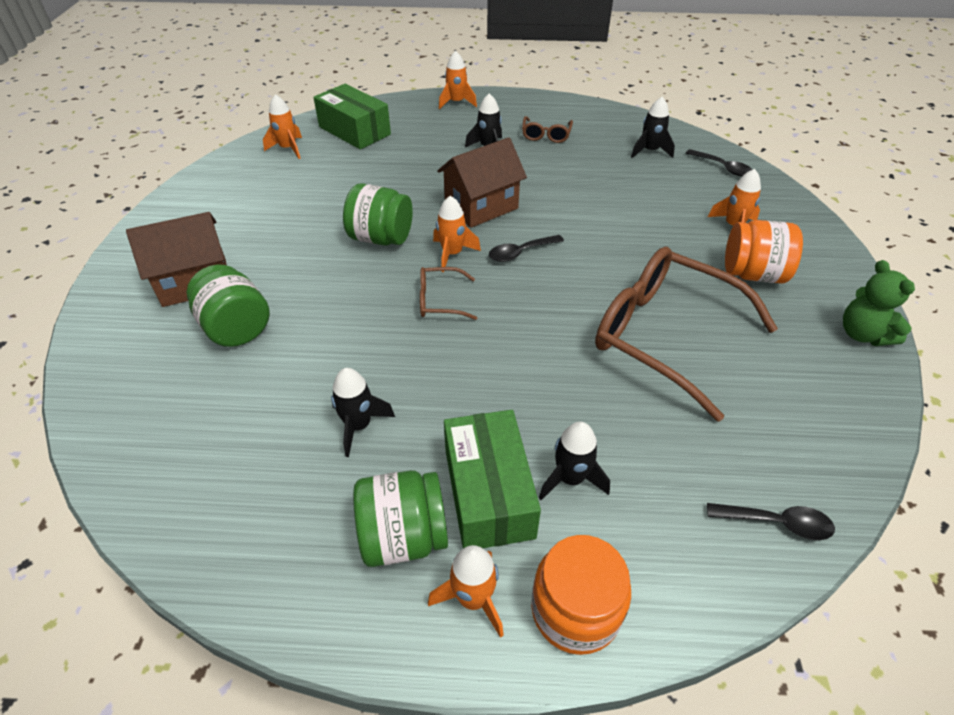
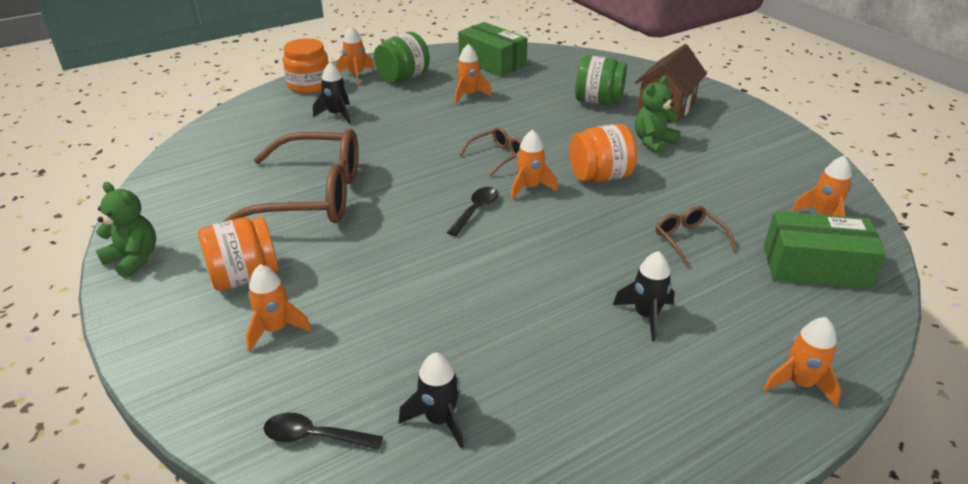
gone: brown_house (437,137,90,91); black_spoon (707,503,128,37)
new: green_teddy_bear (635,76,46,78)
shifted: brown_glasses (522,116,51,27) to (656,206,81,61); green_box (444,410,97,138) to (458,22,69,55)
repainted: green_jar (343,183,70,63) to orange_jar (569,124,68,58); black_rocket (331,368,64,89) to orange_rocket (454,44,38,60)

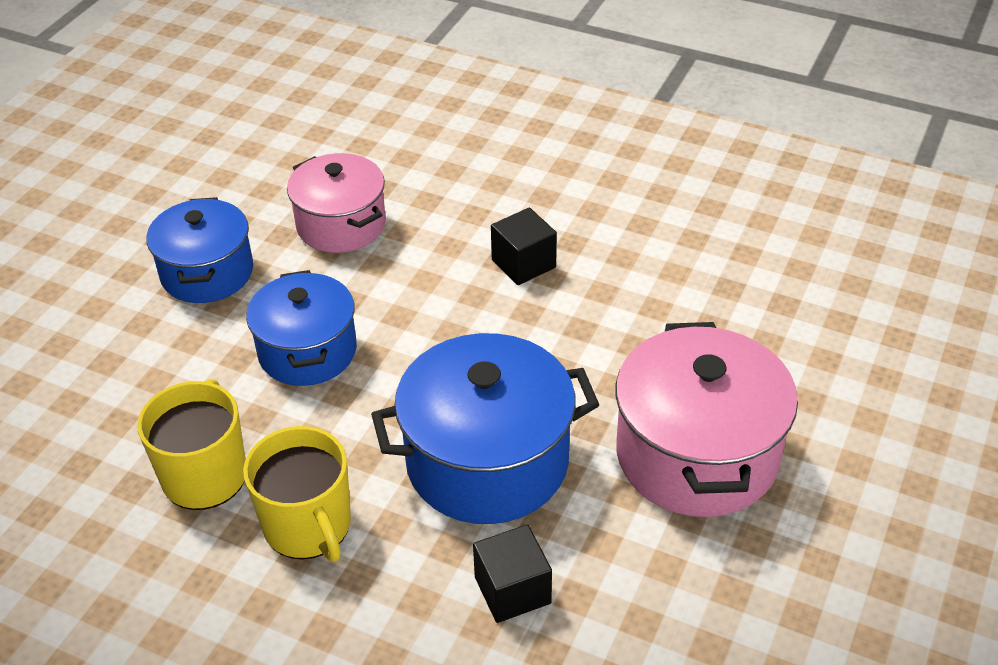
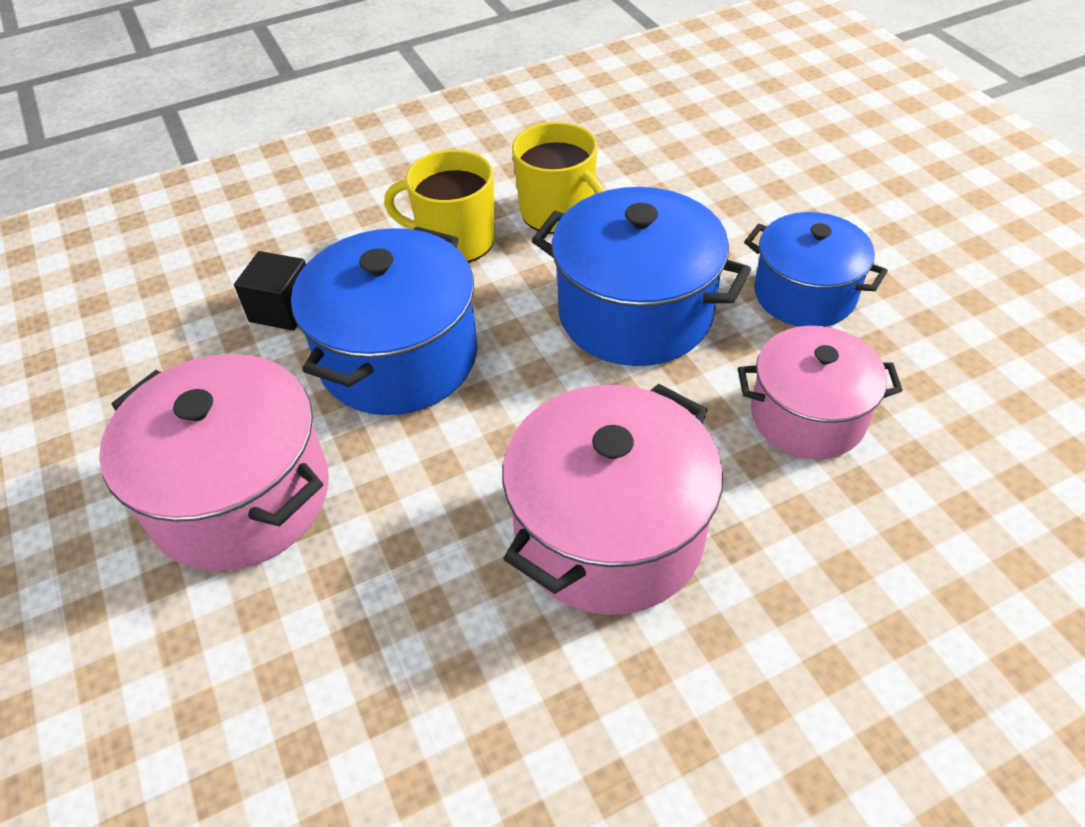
swapped: black_cube (491,207,66,78) to pink_pot (502,384,221,231)
scaled: blue_pot (246,270,111,116) = (532,187,219,179) x1.51

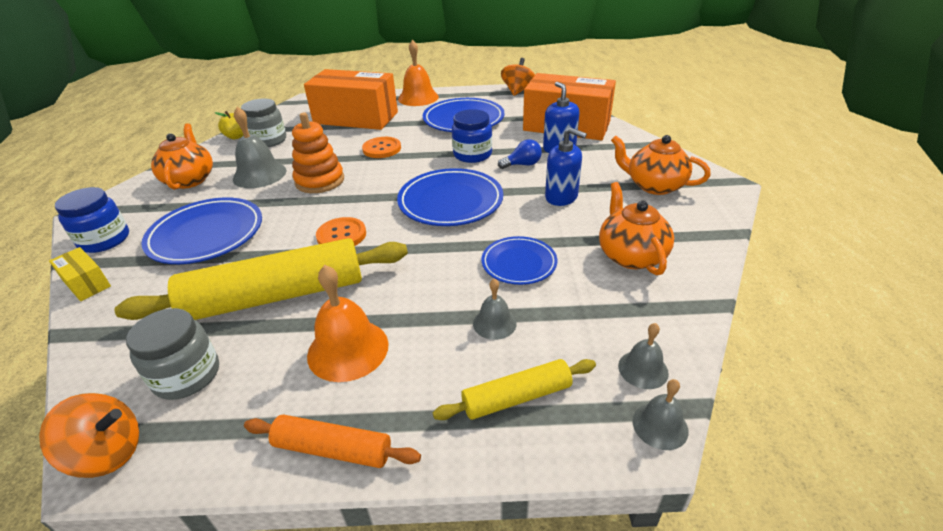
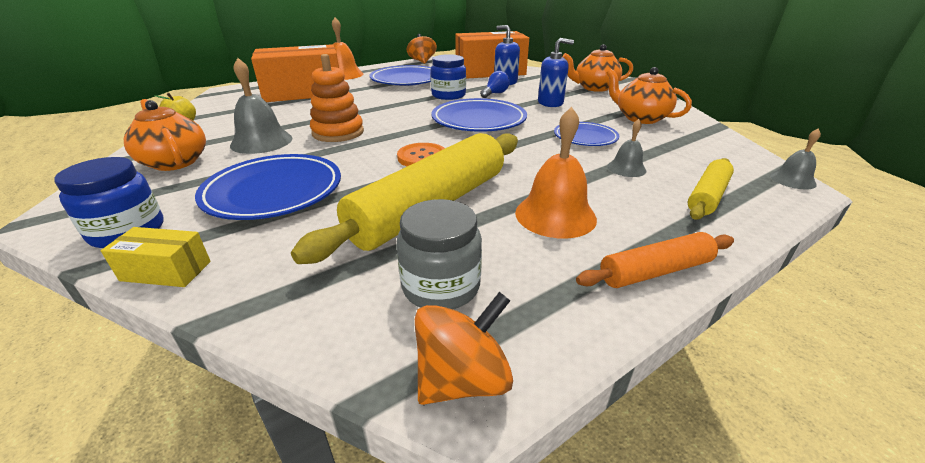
gone: grey_jar (241,99,45,48); orange_button (362,137,39,21); grey_bell (618,323,51,66)

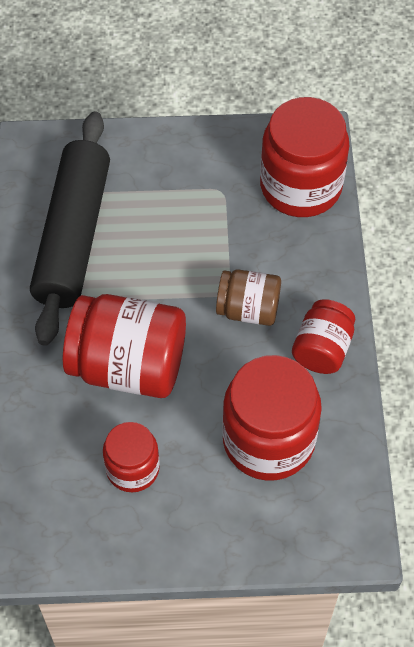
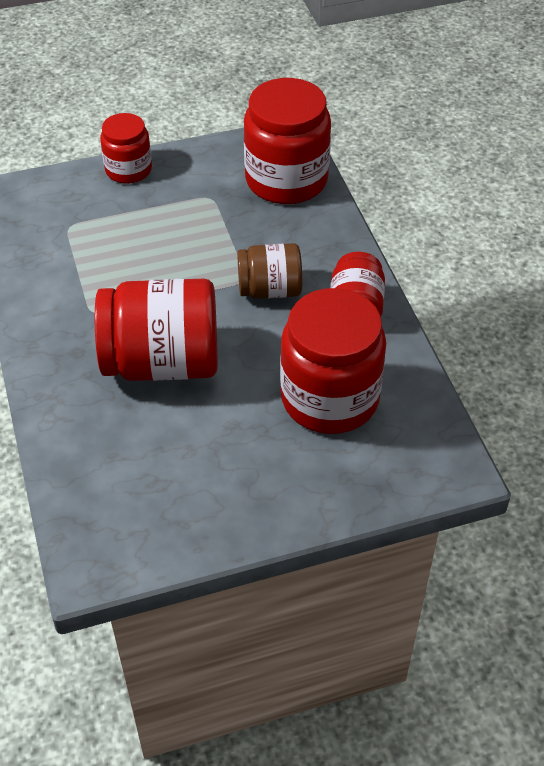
gone: black_rolling_pin (30,111,80,235)
shifted: red_jar (103,422,57,70) to (100,113,52,71)

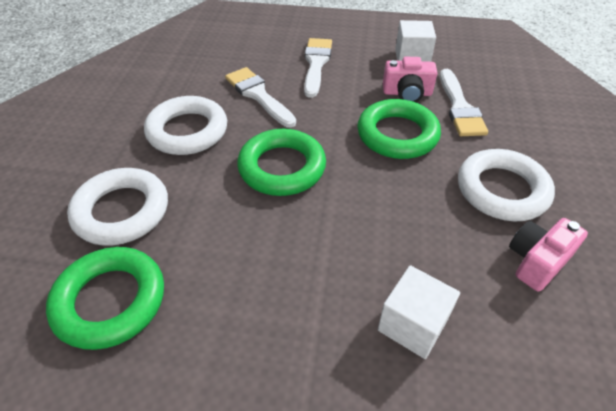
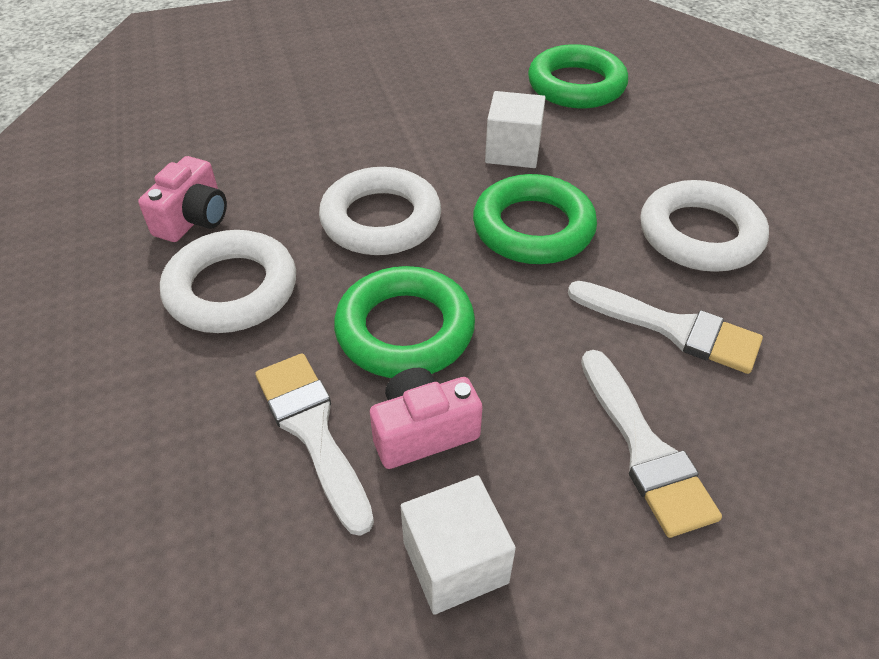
shifted: white_ring (67,168,101,78) to (319,167,122,88); white_cube (378,265,82,94) to (485,91,60,77)

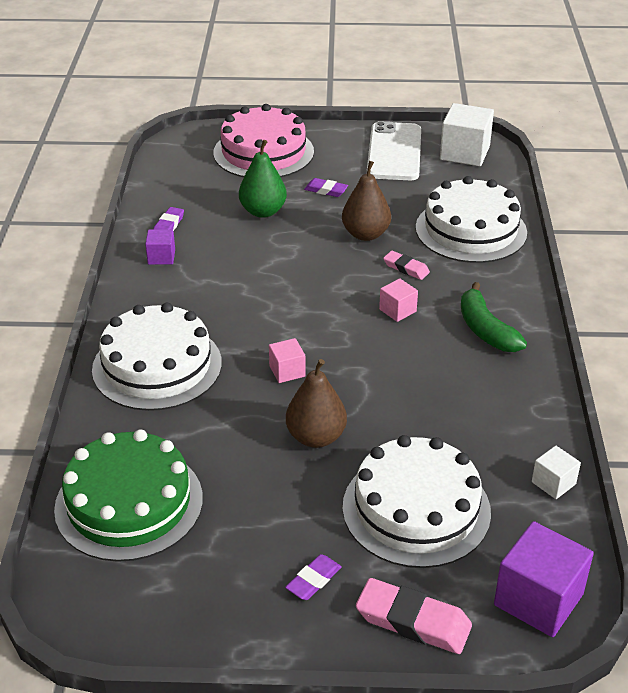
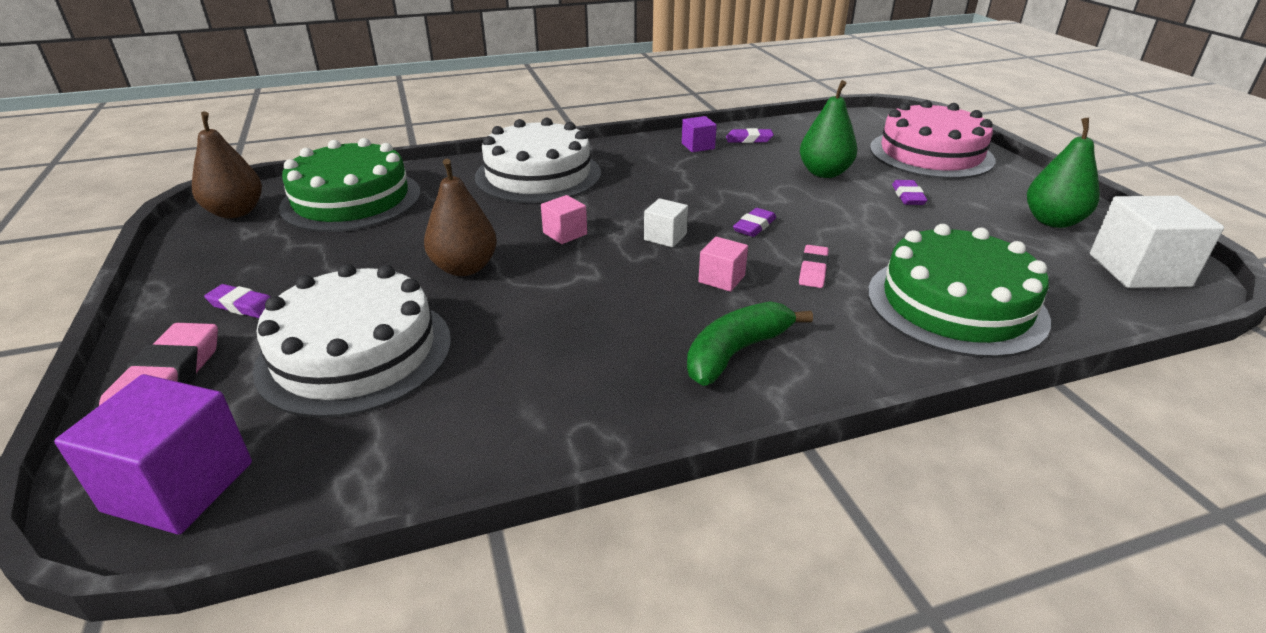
new: purple_eraser (733,208,43,29)
shifted: brown_pear (342,161,49,80) to (192,111,70,107); white_cube (532,446,49,53) to (644,198,44,49)
swapped: white_phone (367,121,54,59) to green_pear (1027,118,73,110)
repainted: white_cake (416,176,111,87) to green_cake (868,224,183,134)

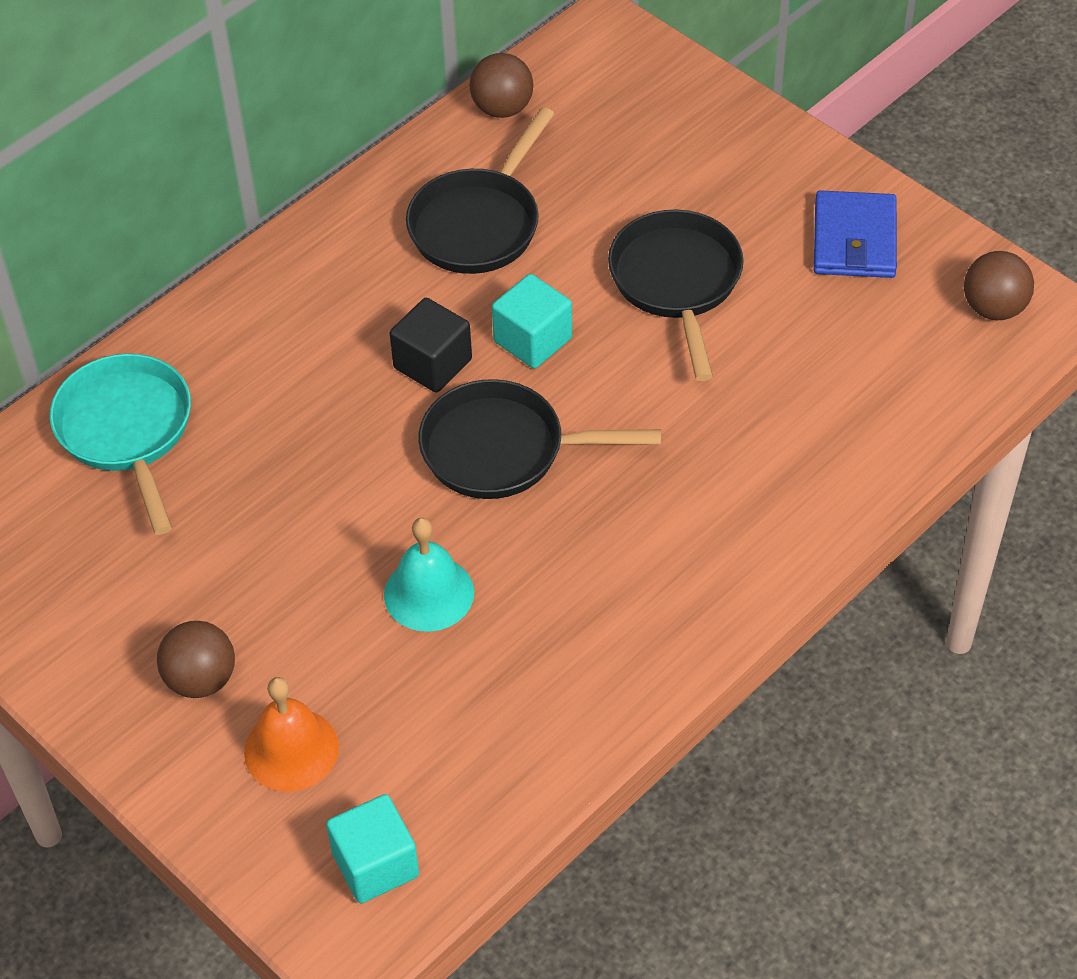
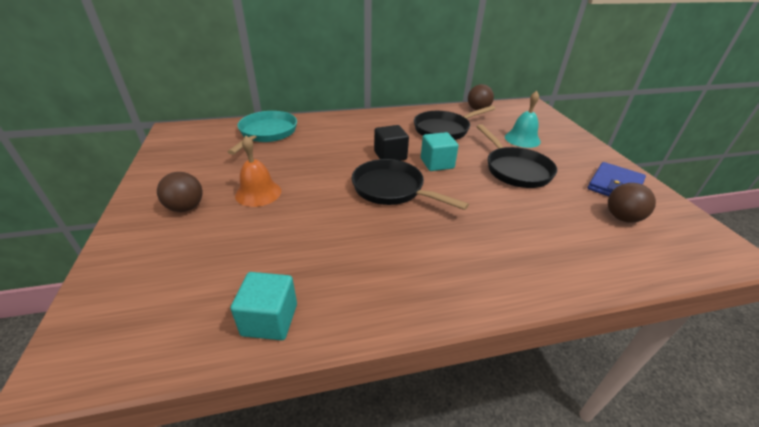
shifted: brown_ball (964,251,70,69) to (608,183,48,40); turquoise_bell (384,518,90,114) to (505,91,36,57); orange_bell (244,677,95,115) to (235,136,46,71); turquoise_cube (326,794,93,109) to (230,272,67,68)
rotated: black_pan (608,210,136,171) = (476,124,81,64) 135 degrees clockwise

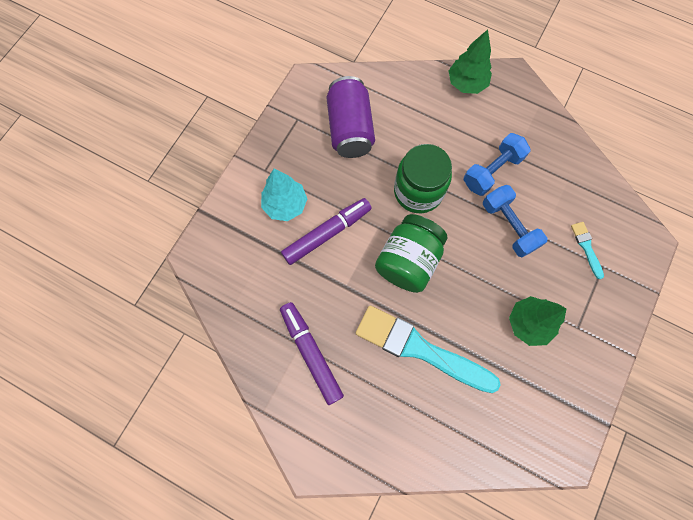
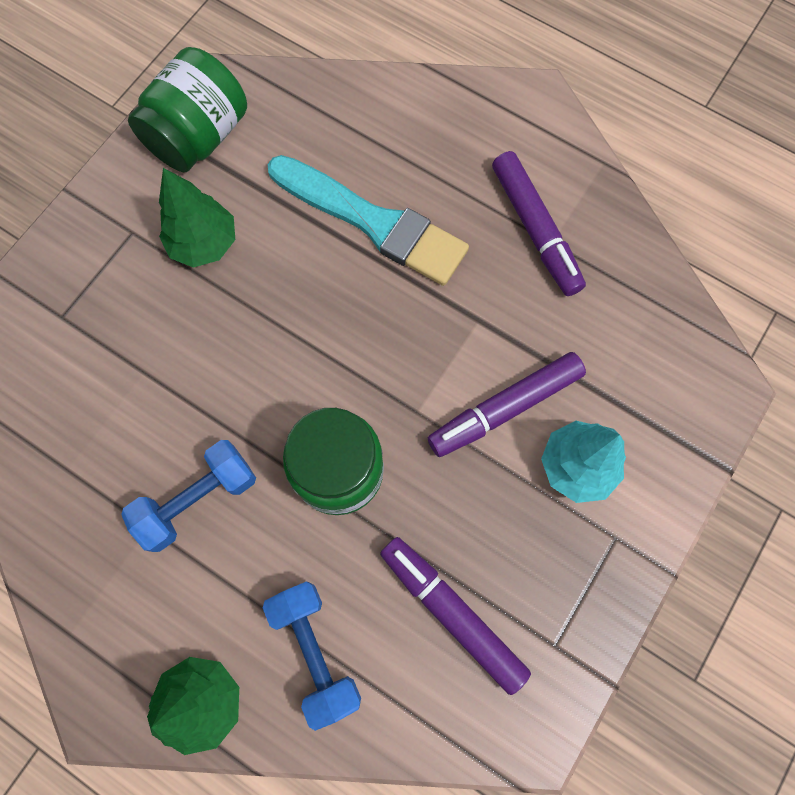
gone: turquoise_brush (571,222,33,57)
shifted: blue_dumbbell (483,185,65,72) to (263,582,98,149); green_jar (375,214,72,79) to (128,47,119,125)
swapped: purple_can (326,76,49,82) to purple_marker (380,537,151,158)

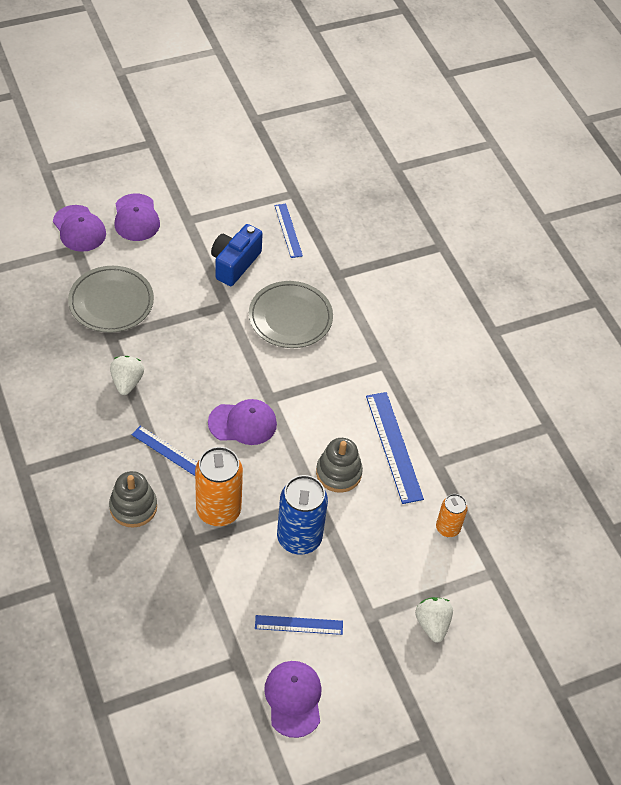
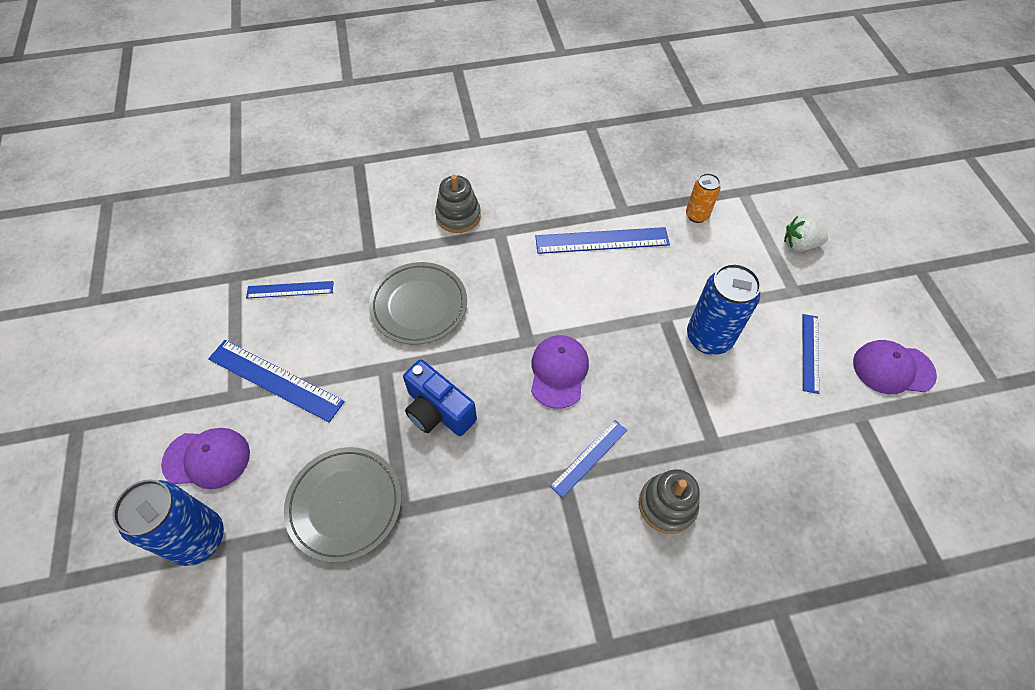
gone: white_strawberry (110,356,34,39); orange_can (195,447,48,79)
new: blue_ruler (208,340,137,83)
shifted: blue_camera (211,224,52,62) to (403,359,74,77); grey_stacking_toy (316,438,47,55) to (435,175,46,58)
swapped: purple_cap (53,205,53,47) to blue_can (113,479,111,87)

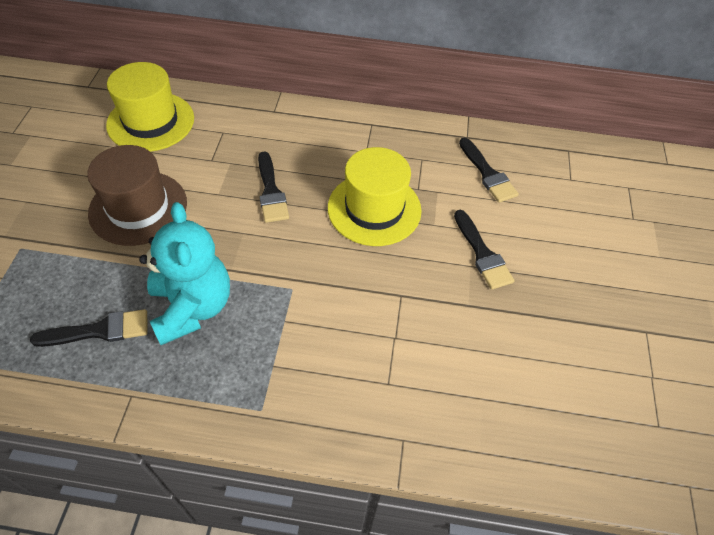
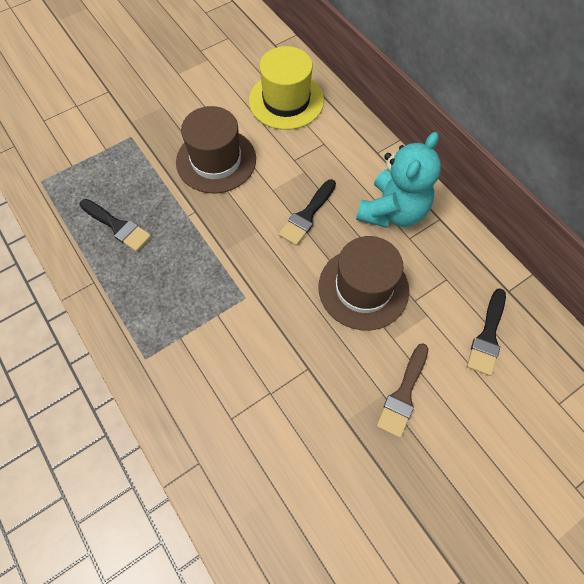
shifted: turquoise_teddy_bear (139,202,91,143) to (356,132,85,96)
repainted: yellow_hat (328,147,94,99) to brown_hat (318,236,91,94); black_brush (454,210,60,80) to brown_brush (376,343,52,95)

